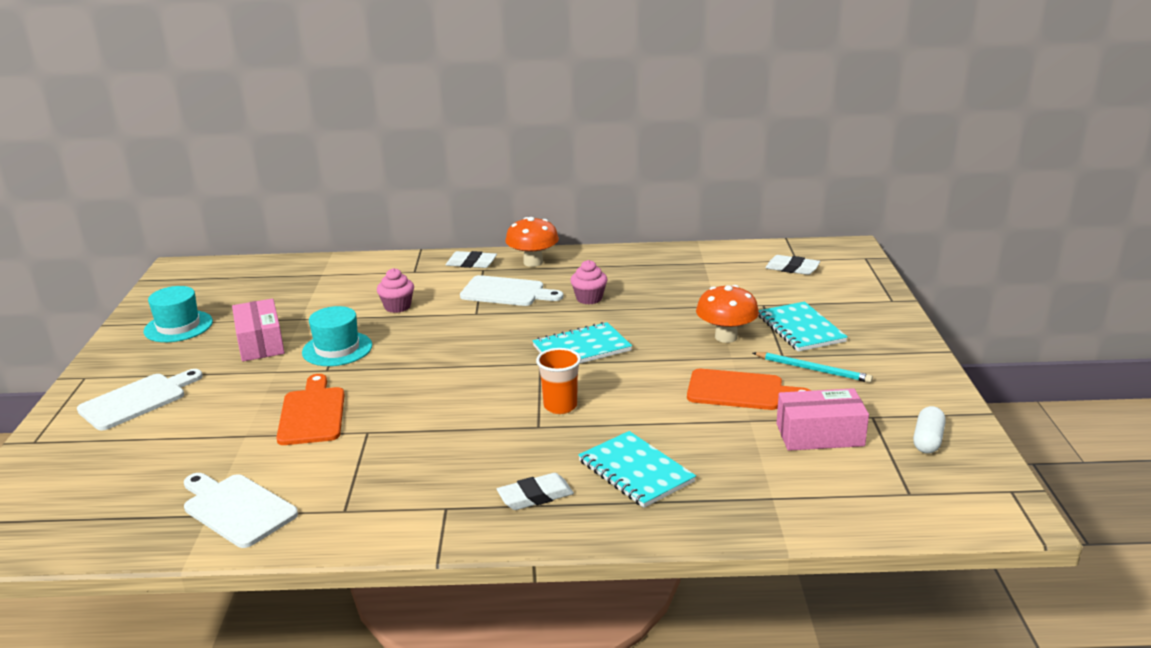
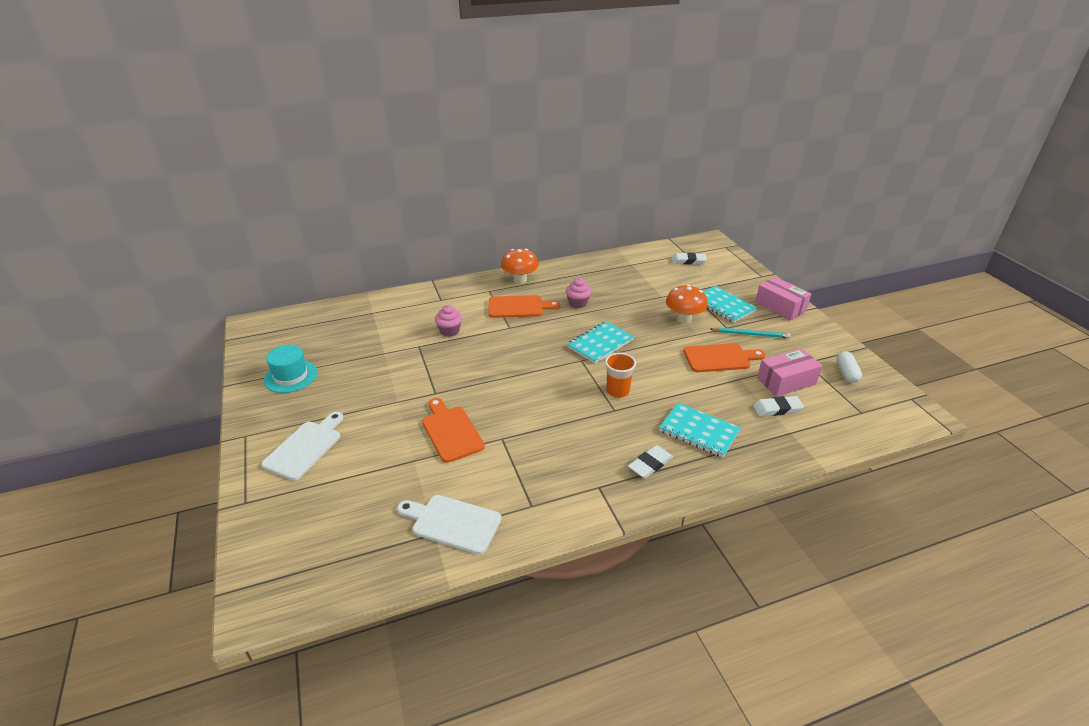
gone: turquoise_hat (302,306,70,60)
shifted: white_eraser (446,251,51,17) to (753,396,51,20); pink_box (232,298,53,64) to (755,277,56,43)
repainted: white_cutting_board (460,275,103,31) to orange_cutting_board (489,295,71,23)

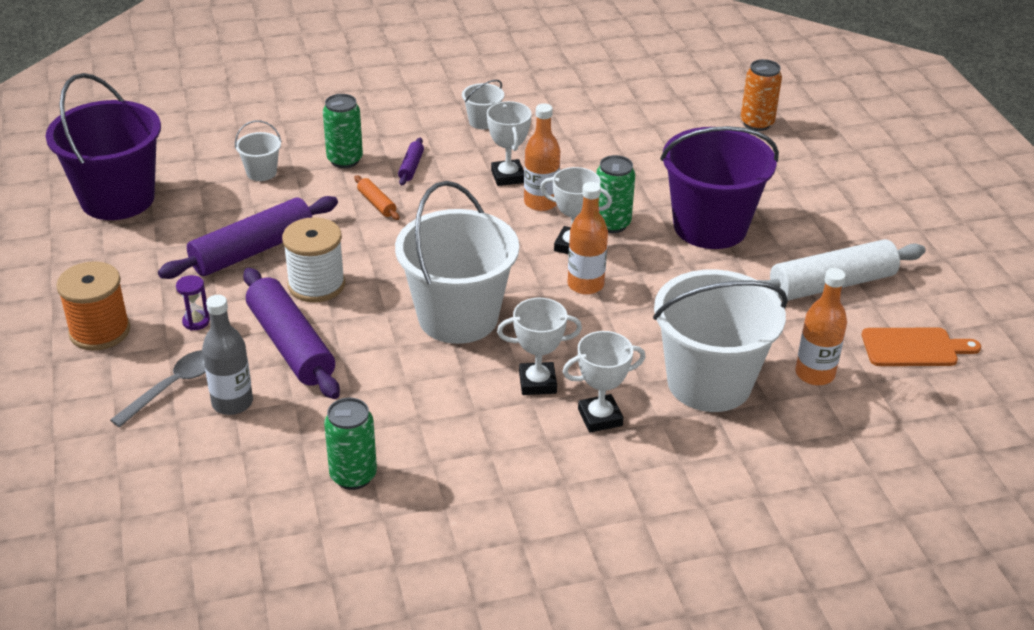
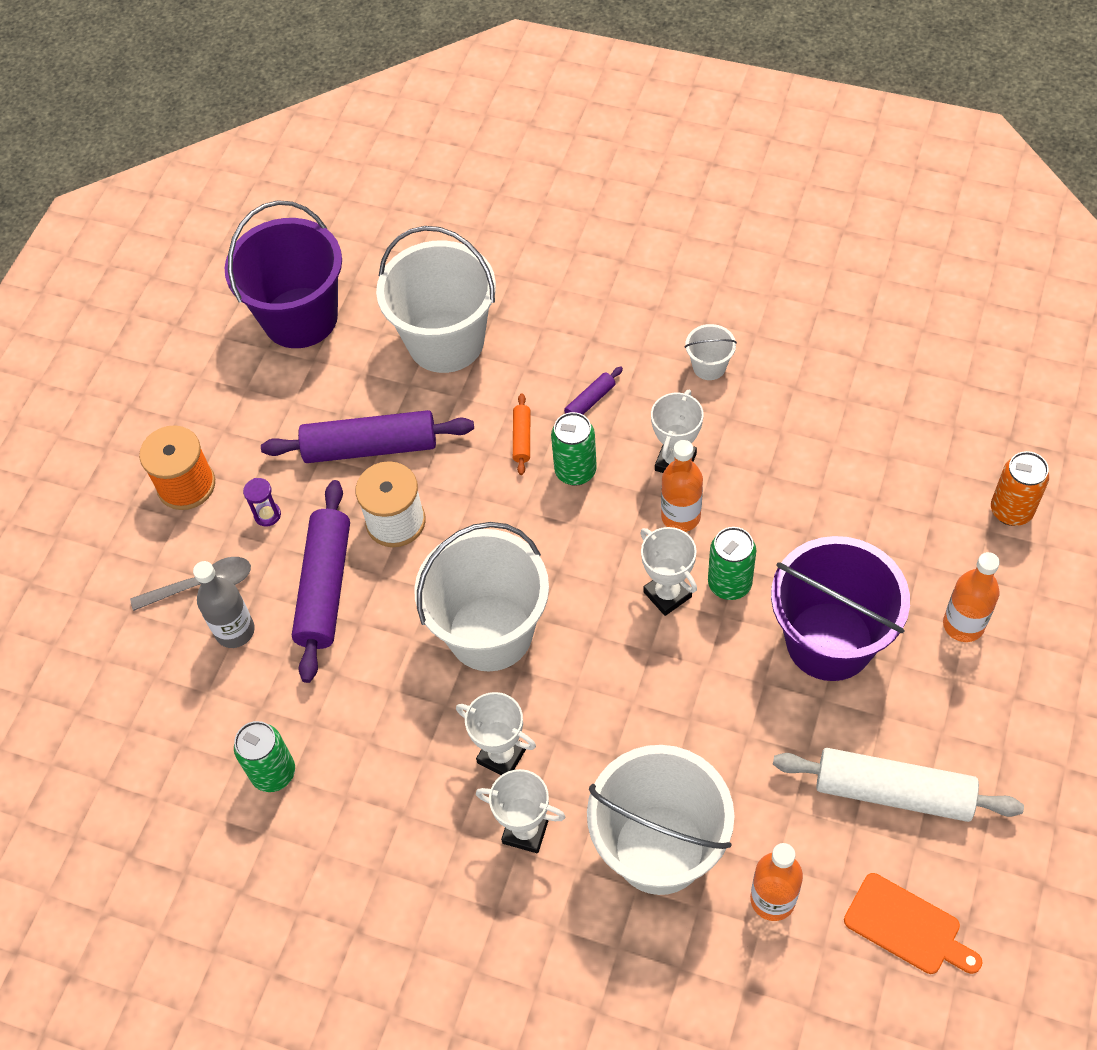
shifted: green_can (323,94,40,74) to (551,412,46,74); orange_bottle (567,182,41,113) to (943,552,57,90)
scaled: white_bucket (235,120,47,61) = (376,226,120,147) x2.36

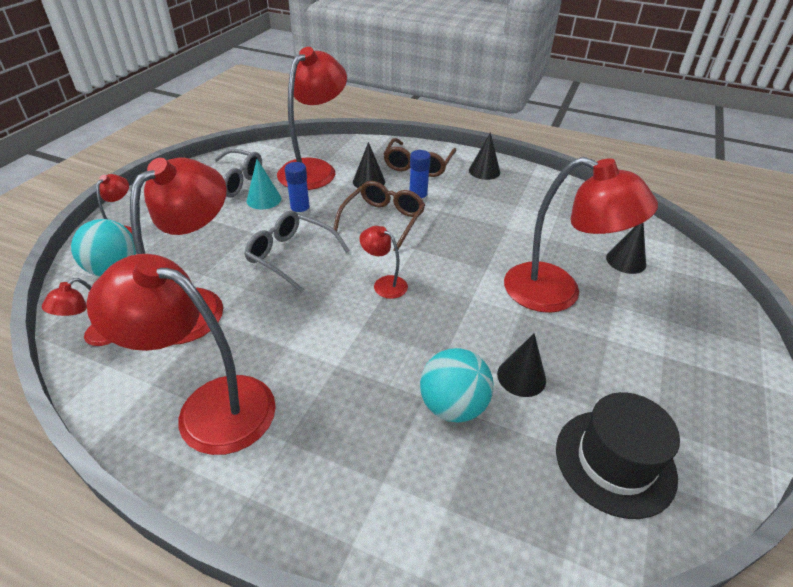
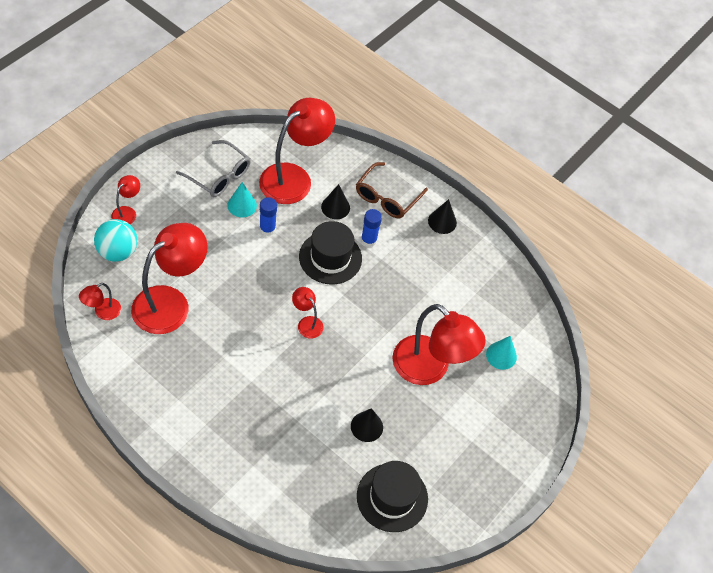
gone: grey_glasses (244,211,106,82); red_lamp (87,254,189,201); turquoise_ball (420,348,74,75)
swapped: brown_glasses (333,181,92,70) to black_hat (299,221,63,63)
repainted: black_cone (606,222,40,52) to turquoise_cone (486,336,31,34)

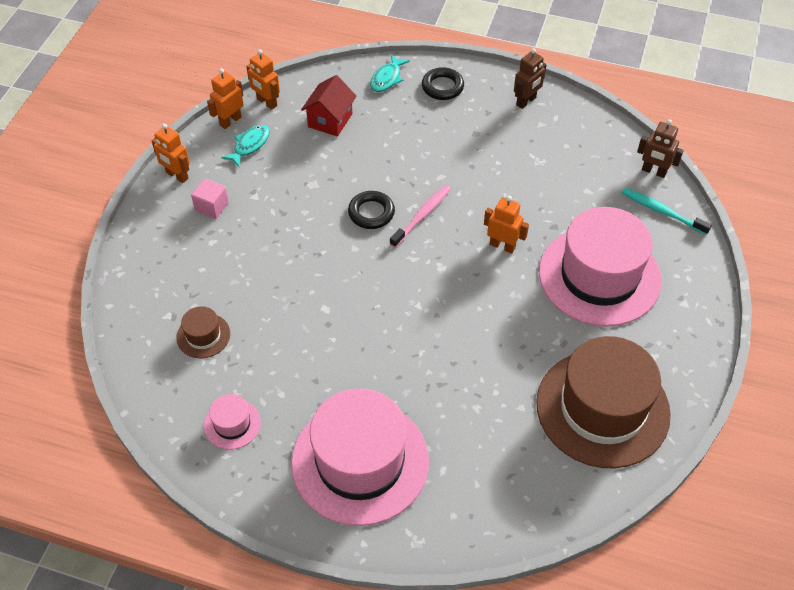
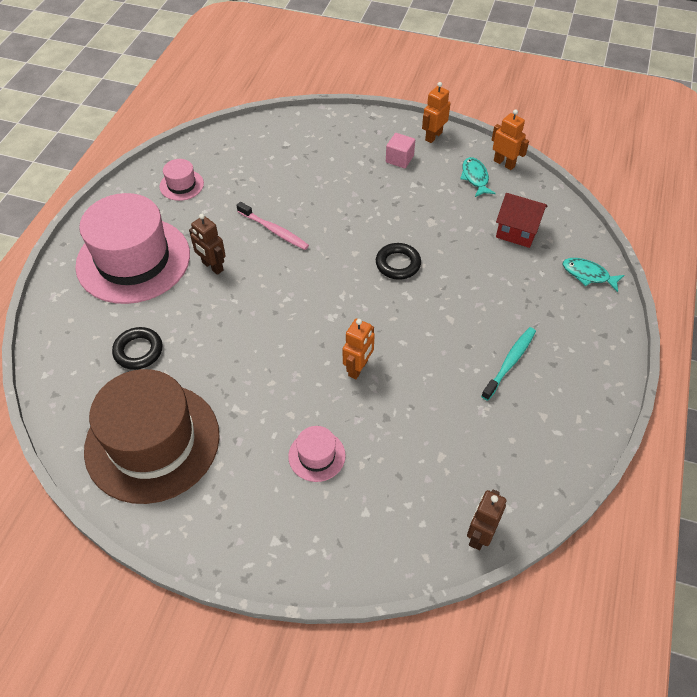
gone: orange_robot (246,49,34,61); brown_hat (176,306,54,52)
shifted: brown_robot (514,48,32,61) to (189,214,37,61); black_ring (422,67,42,33) to (112,327,50,43); pink_toothbrush (390,185,61,63) to (236,202,73,48); turquoise_toothbrush (622,188,90,47) to (481,327,55,74)
rotated: turquoise_fish (221,125,49,43) = (460,157,36,40) 135 degrees counterclockwise
scaled: pink_hat (539,207,123,119) = (288,426,58,56) x0.42

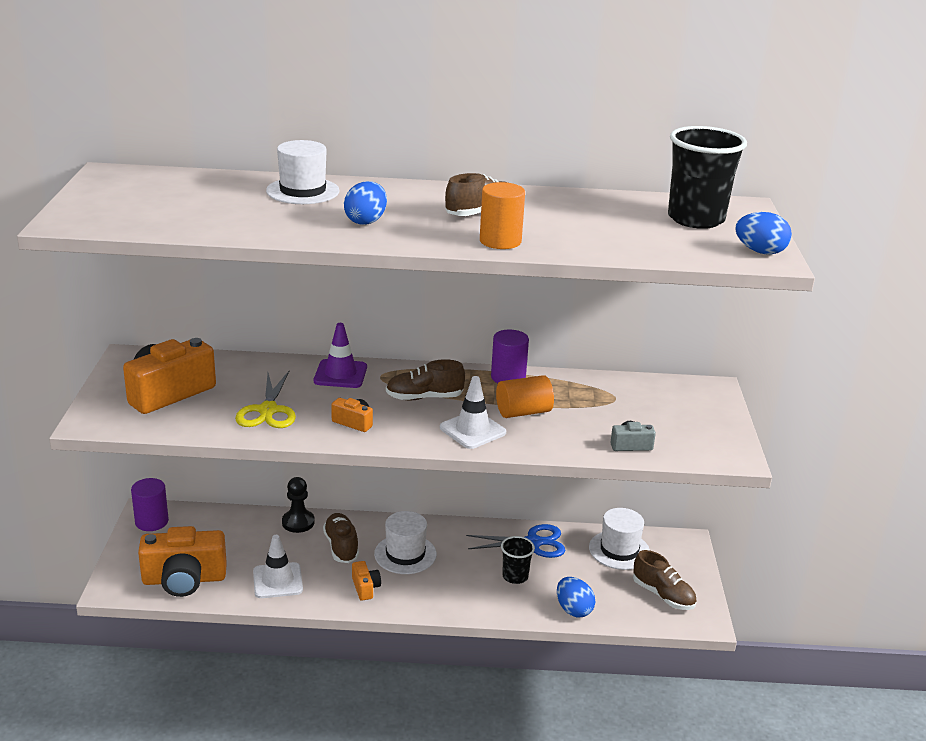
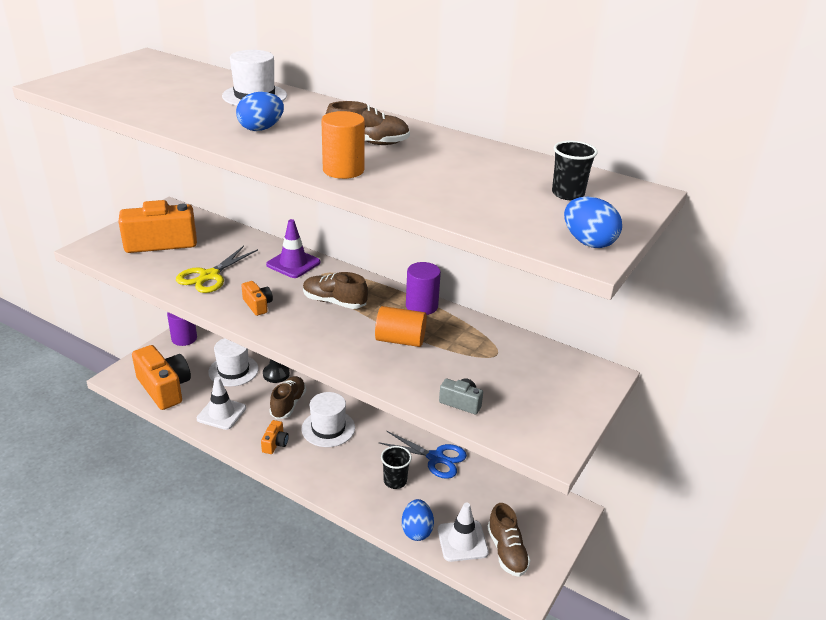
shifted: white_traffic_cone (440,376,66,73) to (438,503,51,59); white_hat (589,508,61,62) to (208,338,51,48)
rotated: orange_camera (138,526,89,71) = (132,345,59,65) 150 degrees counterclockwise
scaled: black_cup (668,126,79,103) = (552,141,46,59) x0.53

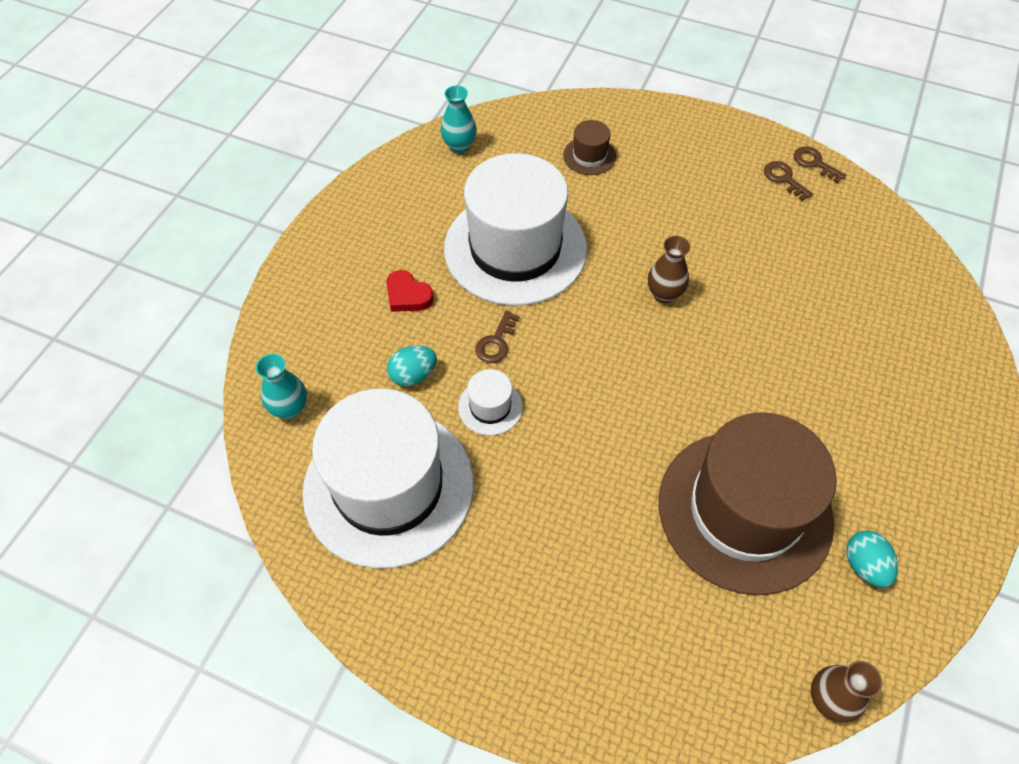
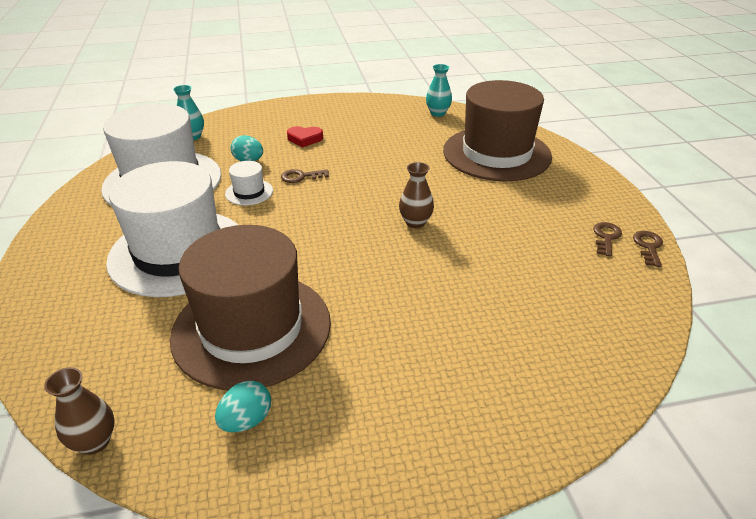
shifted: white_hat (444,153,143,153) to (106,161,132,136)
rotated: red_heart (387,270,47,42) = (287,126,36,22) 90 degrees counterclockwise
scaled: brown_hat (563,120,53,55) = (443,80,109,101) x2.49

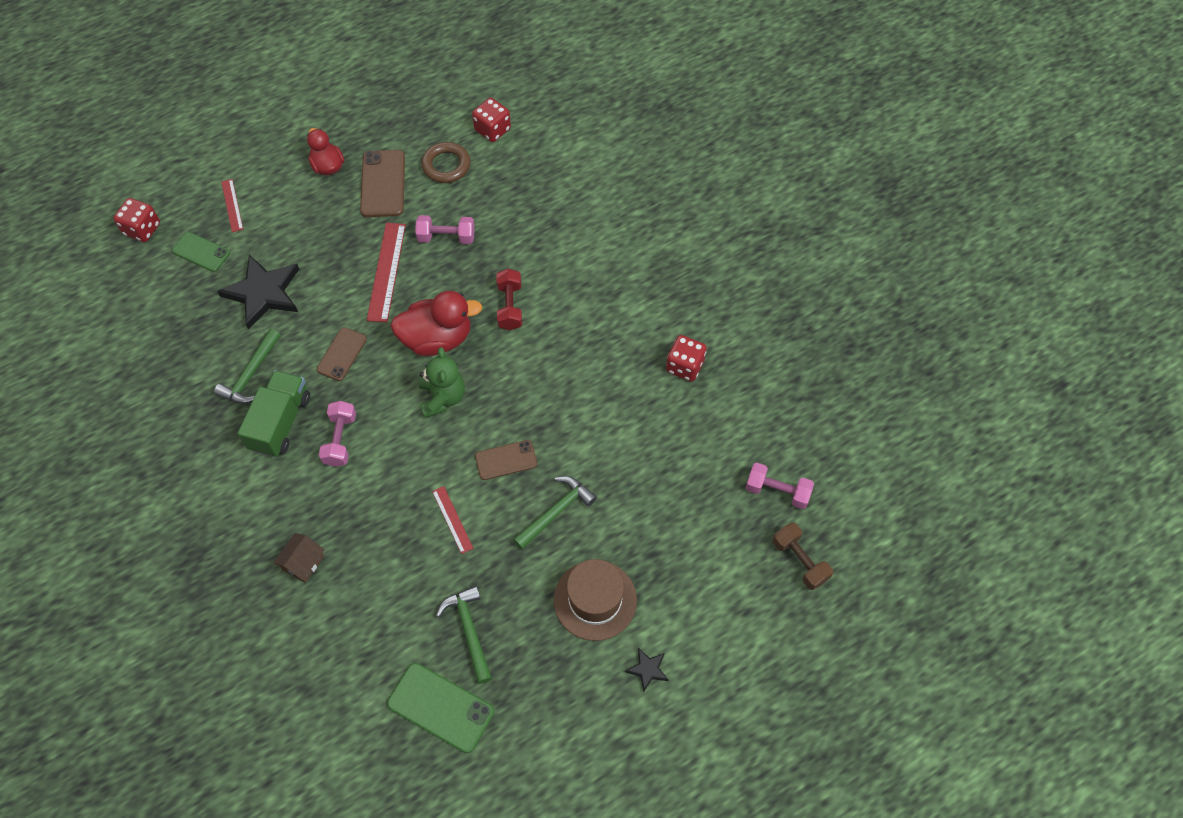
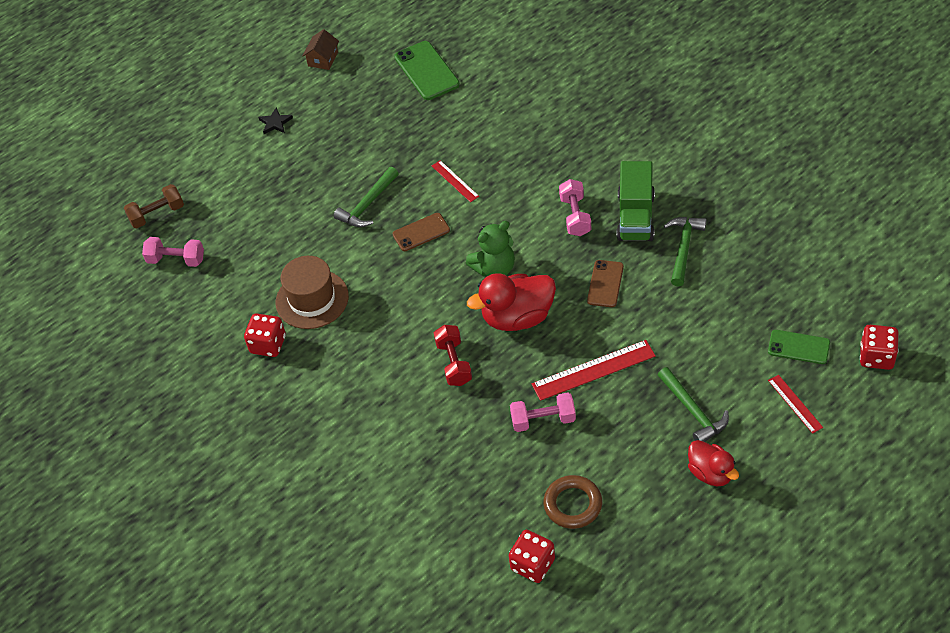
gone: brown_phone (360,150,45,67); black_star (217,255,82,75)
shifted: brown_house (273,533,52,50) to (302,29,37,41); brown_hat (554,559,83,82) to (276,256,73,73); green_hammer (436,586,56,98) to (658,367,71,75)
rotated: red_ruler (367,223,39,100) = (532,340,124,61) 75 degrees clockwise; green_teddy_bear (419,347,46,71) = (466,221,49,55) 105 degrees counterclockwise; brown_dumbbell (773,523,60,67) = (124,184,60,44) 75 degrees counterclockwise; green_phone (387,663,107,90) = (394,41,66,59) 45 degrees clockwise

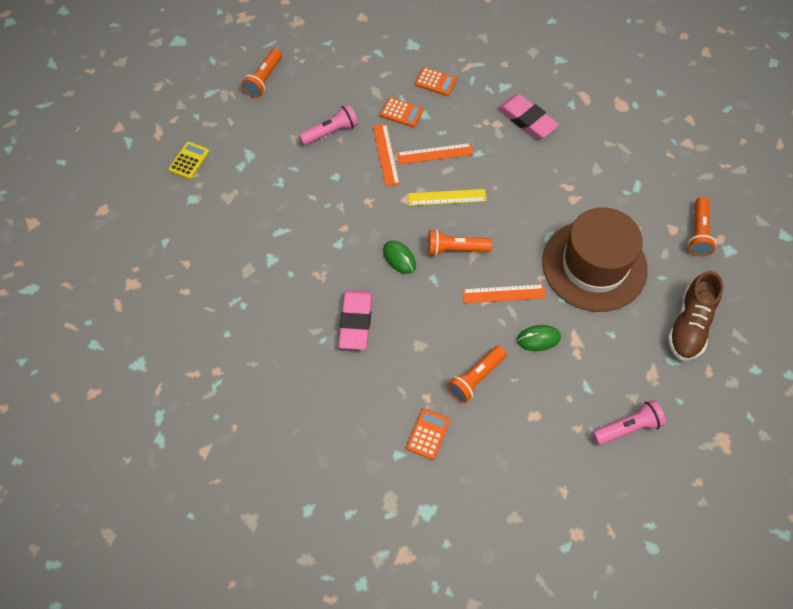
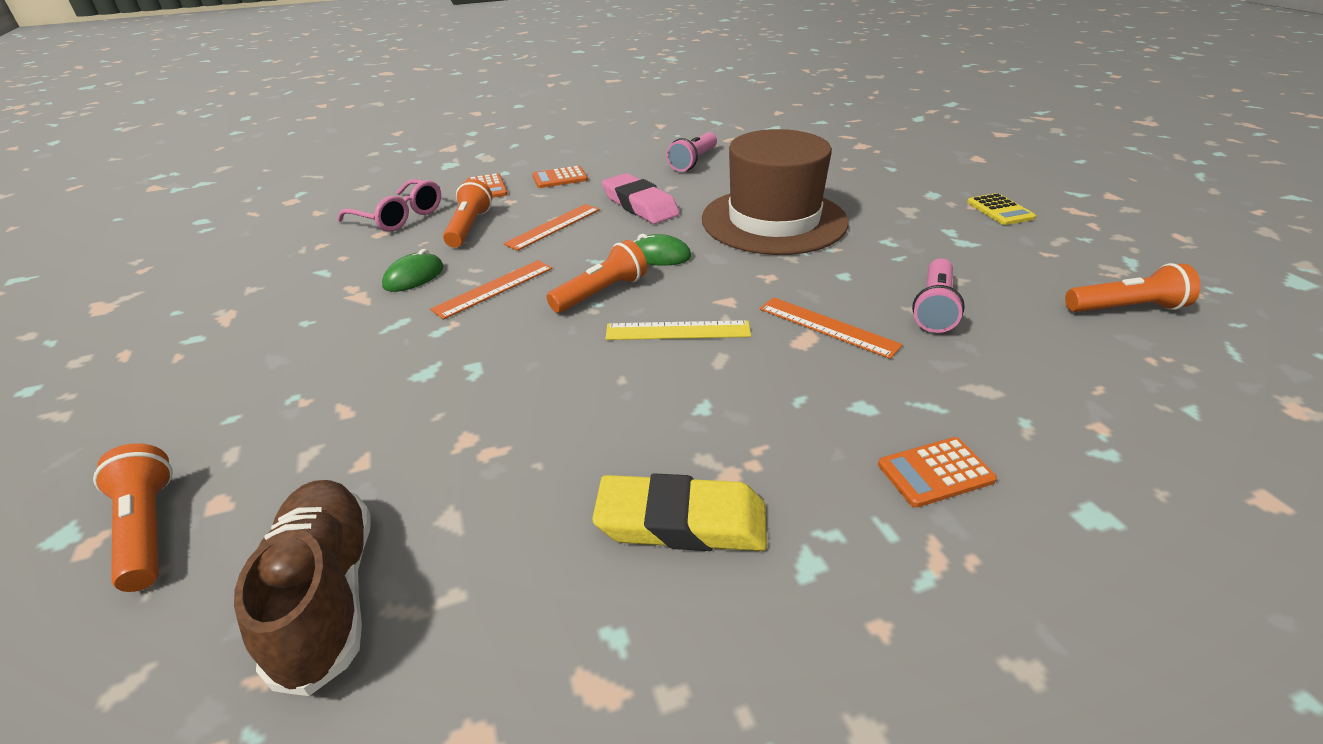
new: pink_glasses (337,179,104,53)
shifted: orange_calculator (380,97,43,30) to (532,166,56,22); orange_ruler (397,143,76,21) to (503,204,97,47); brown_hat (542,207,106,105) to (702,129,146,126); brown_shoe (668,271,55,90) to (234,480,137,216); pink_flashlight (592,400,74,45) to (666,132,51,40)
repainted: pink_eraser (498,94,61,45) to yellow_eraser (592,473,175,78)
rotated: orange_flashlight (241,49,41,49) = (1065,263,136,49) 105 degrees clockwise; yellow_ruler (408,189,79,17) = (606,320,145,20) 45 degrees clockwise

